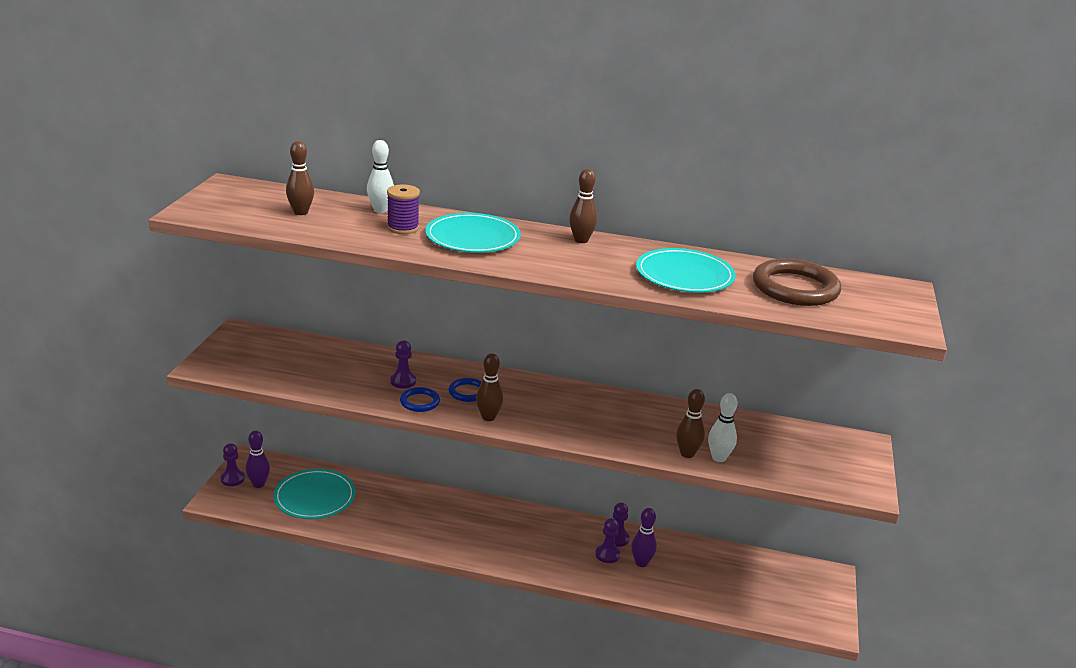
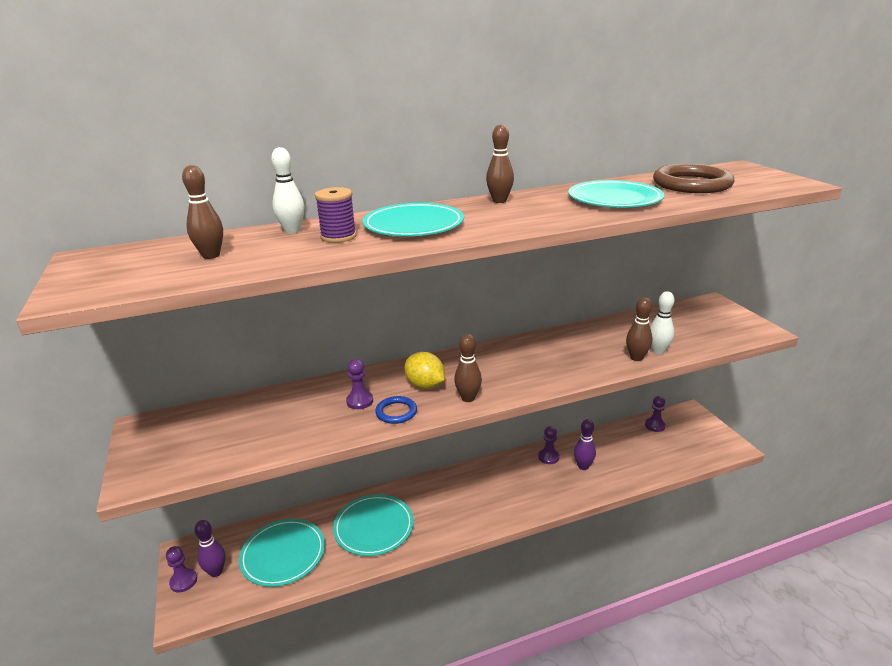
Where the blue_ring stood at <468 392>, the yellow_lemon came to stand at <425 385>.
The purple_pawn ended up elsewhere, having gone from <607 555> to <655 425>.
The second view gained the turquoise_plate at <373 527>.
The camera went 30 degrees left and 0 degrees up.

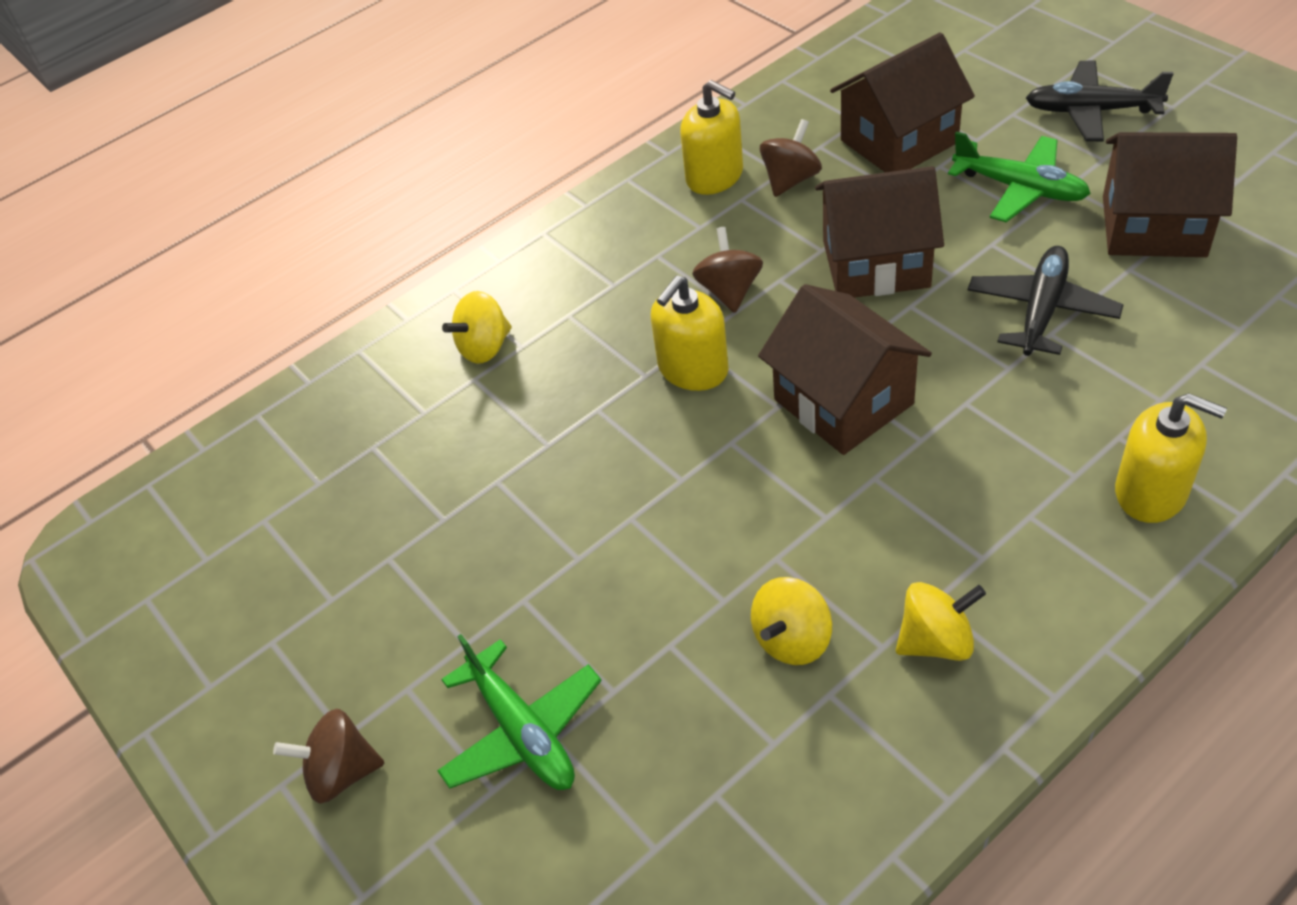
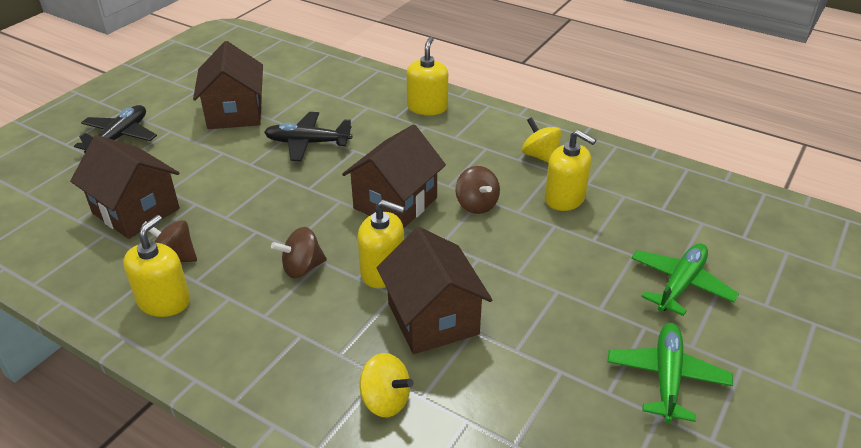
The brown_spinning_top ended up elsewhere, having gone from <341 772> to <476 205>.
Where the yellow_spinning_top stood at <792 639>, the yellow_soap_dispenser came to stand at <564 198>.
The brown_house ended up elsewhere, having gone from <876 263> to <433 318>.
The green_plane ended up elsewhere, having gone from <1020 189> to <666 377>.
The black_plane at <1091 111> ended up facing another way, 150 degrees counterclockwise from before.
The camera went 115 degrees left and 10 degrees down.

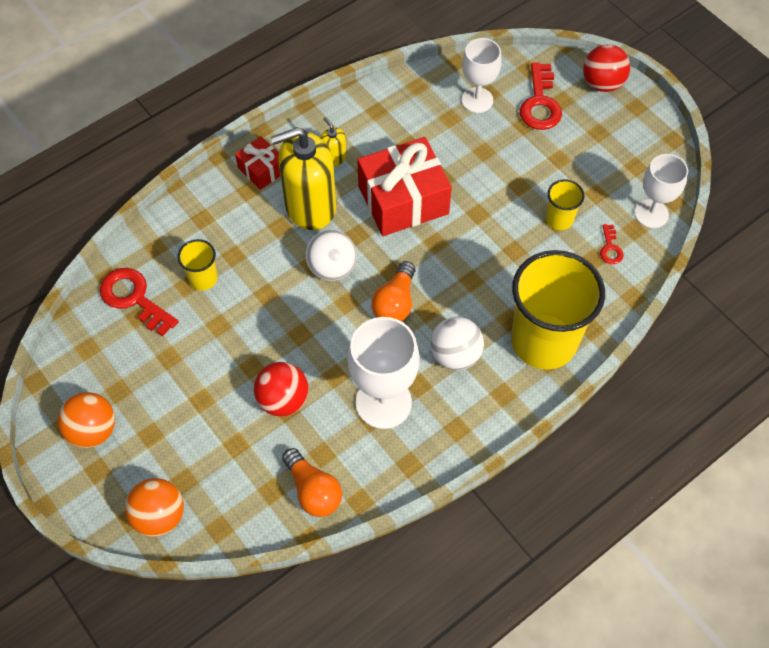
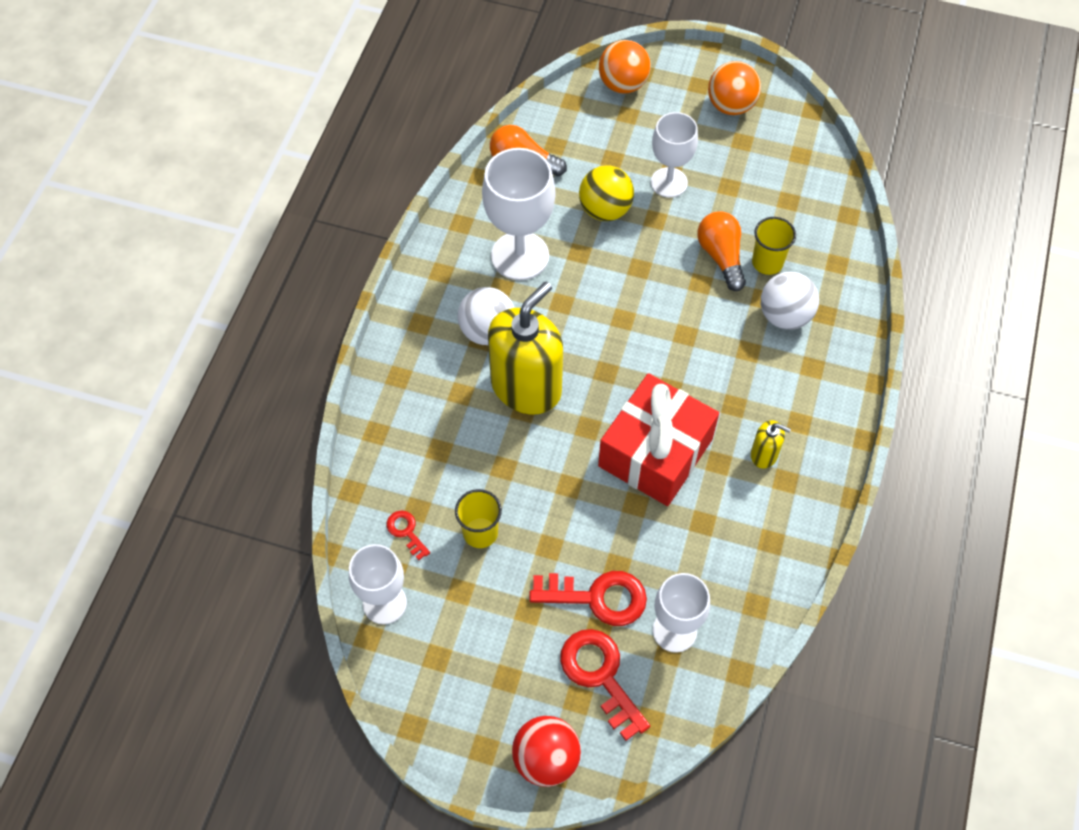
The red_key ended up elsewhere, having gone from <134 299> to <597 597>.
The second view lost the red_gift at <261 170>.
What was the red_ball at <283 400> turned into the yellow_ball at <605 210>.
The yellow_soap_dispenser ended up elsewhere, having gone from <310 206> to <526 387>.
The white_ball ended up elsewhere, having gone from <332 268> to <784 316>.
The orange_light_bulb ended up elsewhere, having gone from <395 303> to <721 256>.
The second view lost the yellow_cup at <544 341>.
The second view gained the white_goblet at <669 182>.
The camera went 145 degrees right and 0 degrees up.

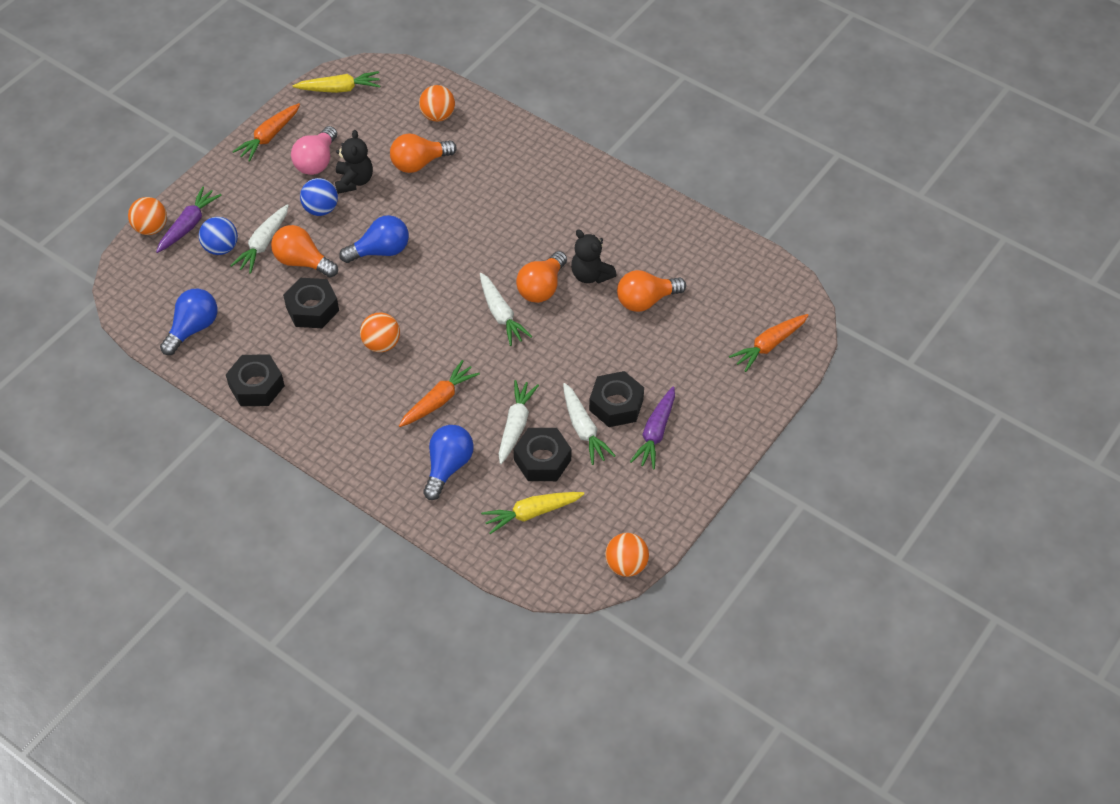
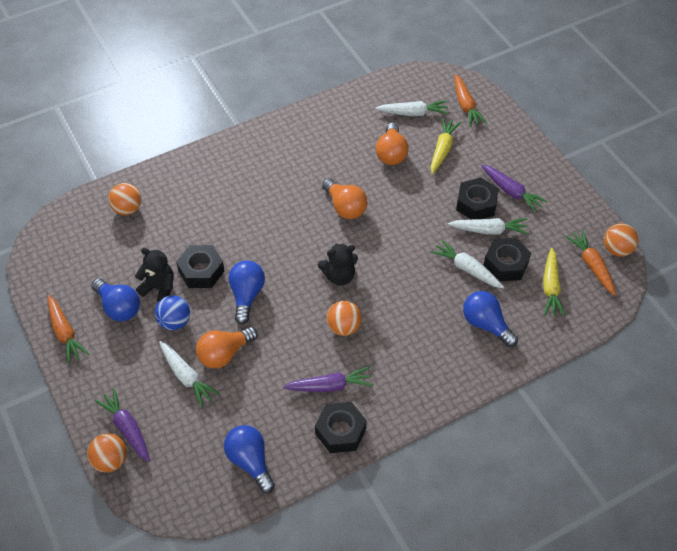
The second view lost the blue_ball at <221 248>.
The black_nut ended up elsewhere, having gone from <312 309> to <201 271>.
What was the pink_light_bulb at <316 161> turned into the blue_light_bulb at <119 307>.
The yellow_carrot ended up elsewhere, having gone from <339 89> to <442 149>.
The second view lost the orange_light_bulb at <419 163>.
The orange_carrot ended up elsewhere, having gone from <439 400> to <591 265>.
The white_carrot ended up elsewhere, having gone from <501 315> to <413 113>.
The black_teddy_bear ended up elsewhere, having gone from <591 275> to <339 276>.
The second view gained the purple_carrot at <330 386>.
The camera went 65 degrees left and 0 degrees up.

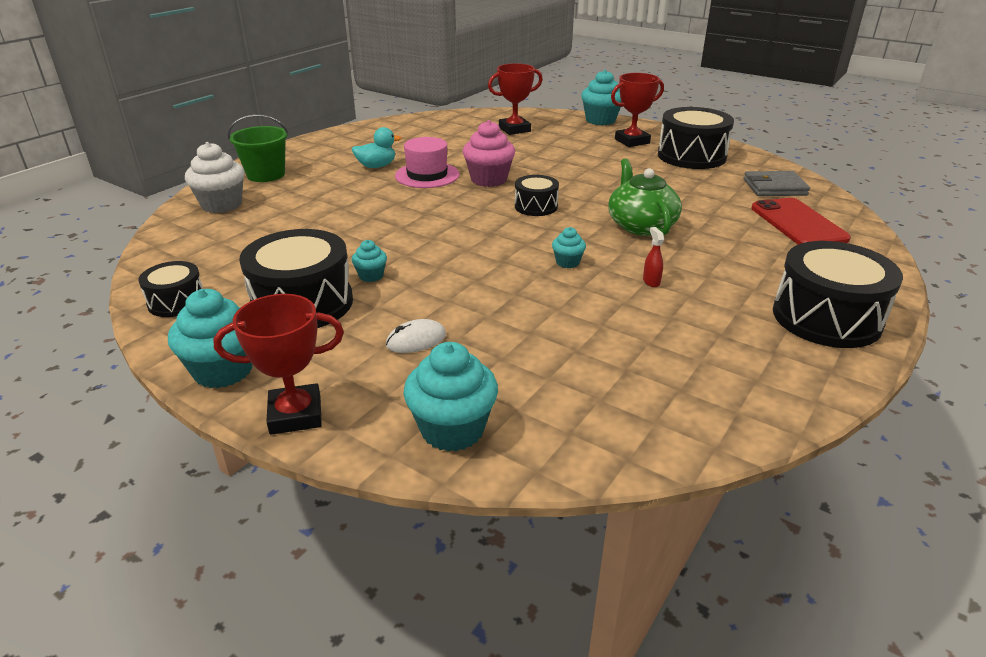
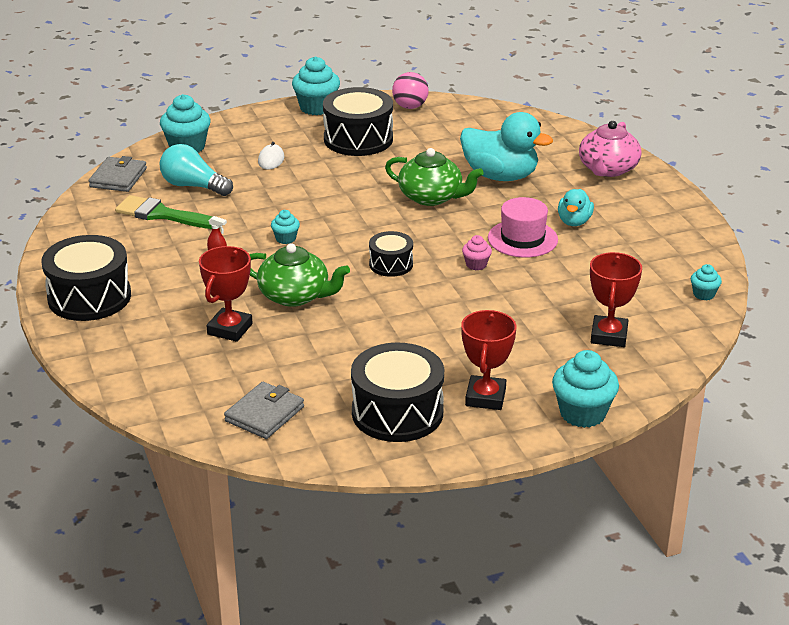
Where the black_drum stood at <177 302>, the pink_ball came to stand at <410 107>.
The second view lost the white_cupcake at <222 205>.
The red_trophy ended up elsewhere, having gone from <295 415> to <230 329>.
Where the green_bucket stood at <266 175>, the pink_teapot came to stand at <608 169>.
The turquoise_cupcake ended up elsewhere, having gone from <371 276> to <704 294>.
The size of the pink_cupcake at <489 179> changed by a factor of 0.52.
The second view lost the red_phone at <798 223>.
The second view gained the grey_wallet at <118 178>.
The second view gained the green_brush at <162 214>.
The second view gained the turquoise_light_bulb at <193 186>.
The second view gained the green_teapot at <431 197>.
The second view gained the turquoise_duck at <500 176>.
The camera went 125 degrees right and 0 degrees up.

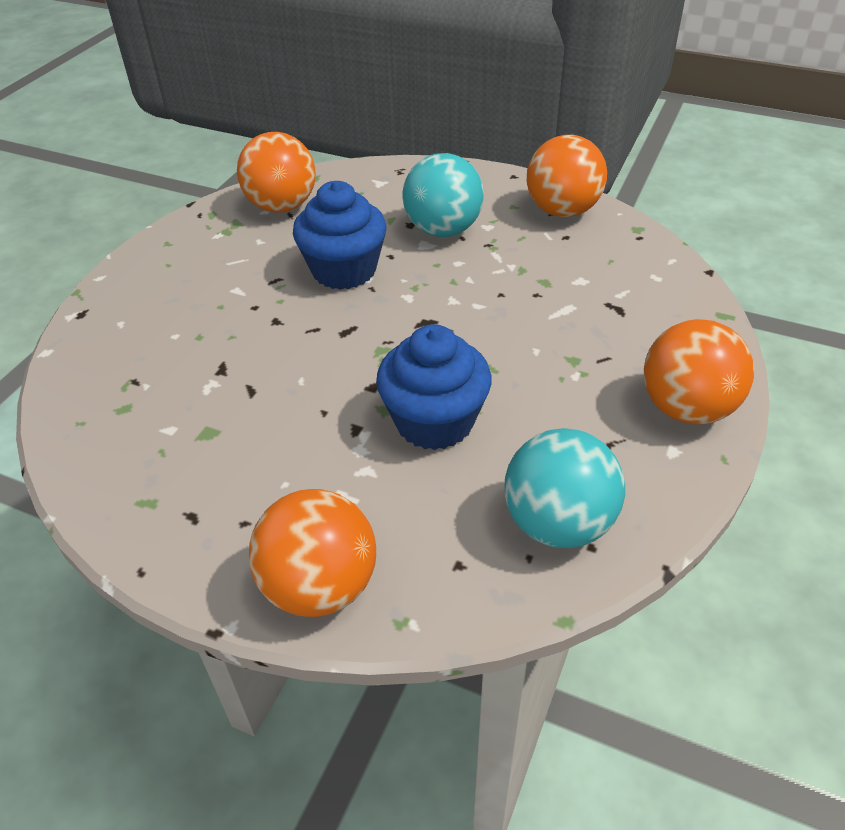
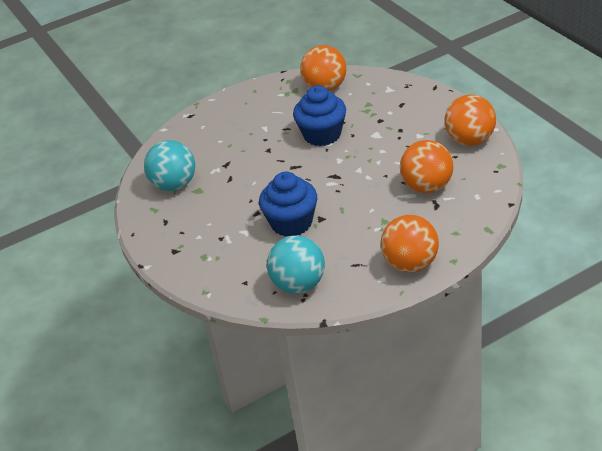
The orange_ball ended up elsewhere, having gone from <320 586> to <427 187>.
The turquoise_ball ended up elsewhere, having gone from <443 230> to <174 185>.
The camera went 40 degrees right and 5 degrees down.

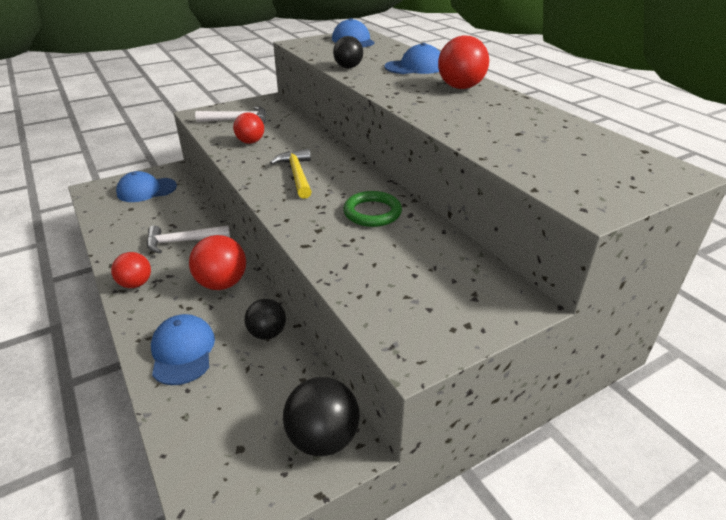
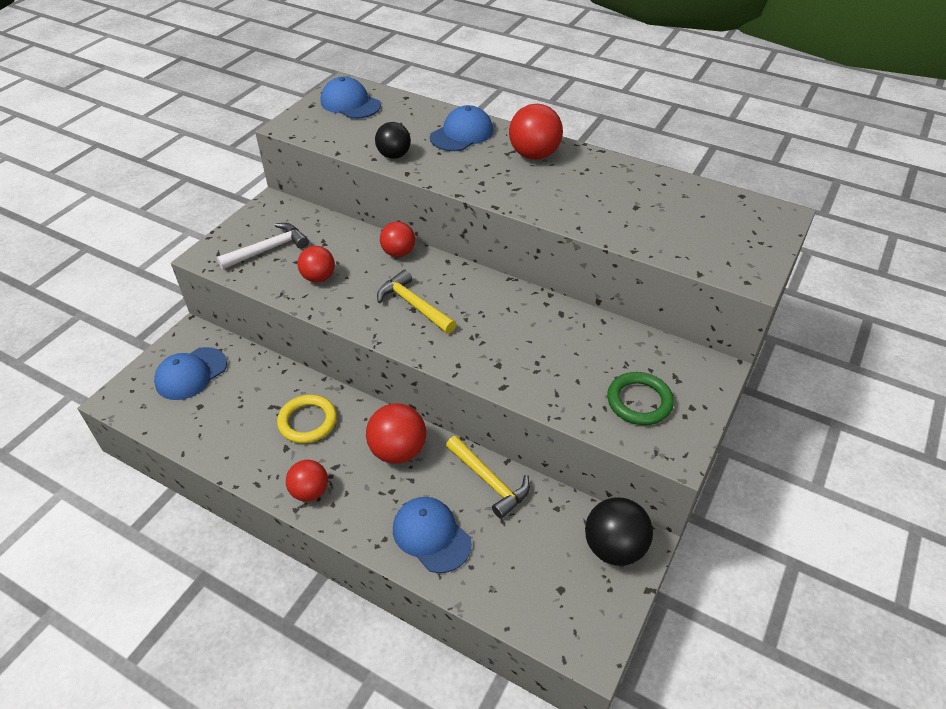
Where the white_hammer stood at <183 241>, the yellow_ring came to stand at <307 421>.
Where the black_ball stood at <267 333>, the yellow_hammer came to stand at <489 481>.
The green_ring ended up elsewhere, having gone from <372 212> to <639 401>.
The second view gained the red_ball at <398 253>.
The camera went 30 degrees left and 10 degrees up.

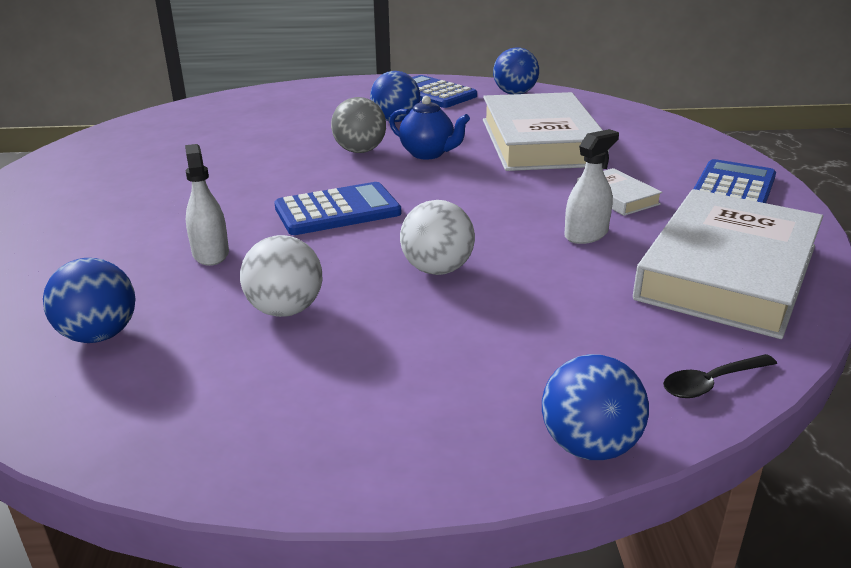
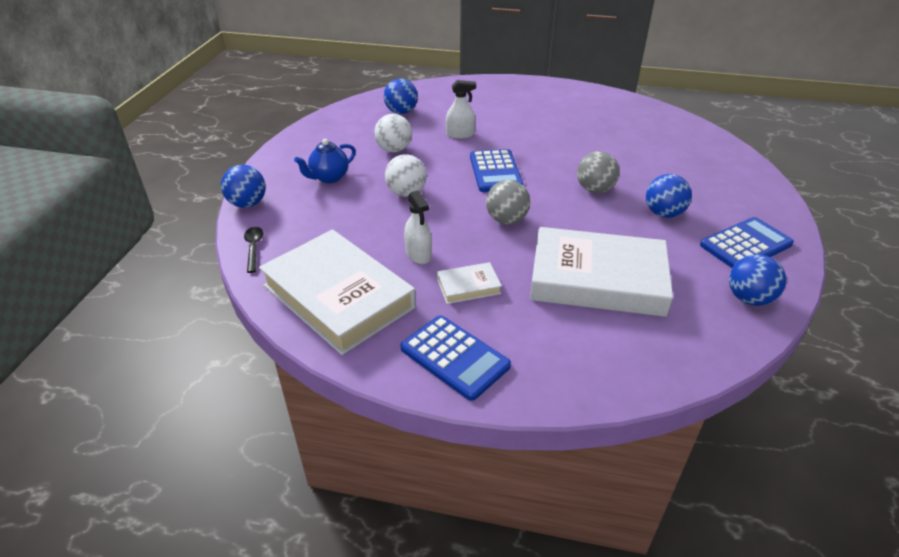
The blue_teapot ended up elsewhere, having gone from <428 154> to <329 178>.
The second view gained the grey_ball at <506 220>.
The camera went 105 degrees right and 10 degrees up.

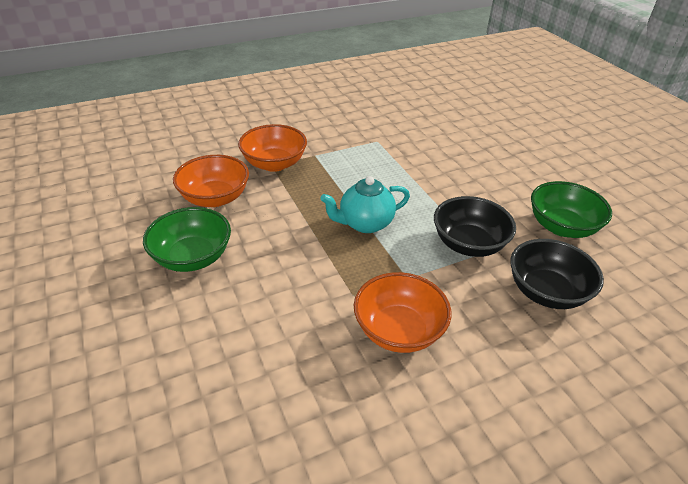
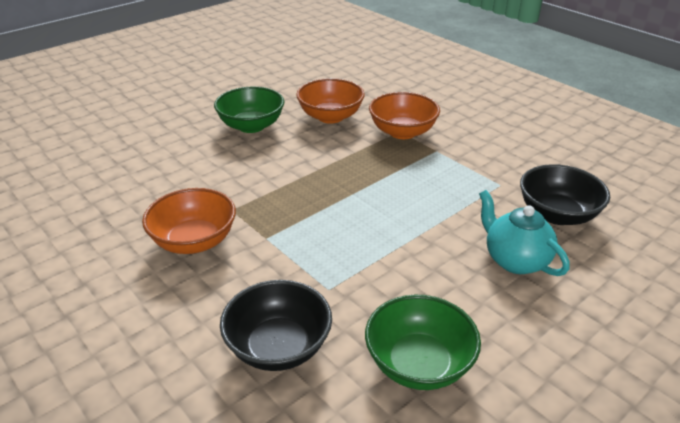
The turquoise_teapot ended up elsewhere, having gone from <365 223> to <515 260>.
The black_bowl ended up elsewhere, having gone from <468 244> to <557 214>.
The camera went 75 degrees right and 5 degrees down.

